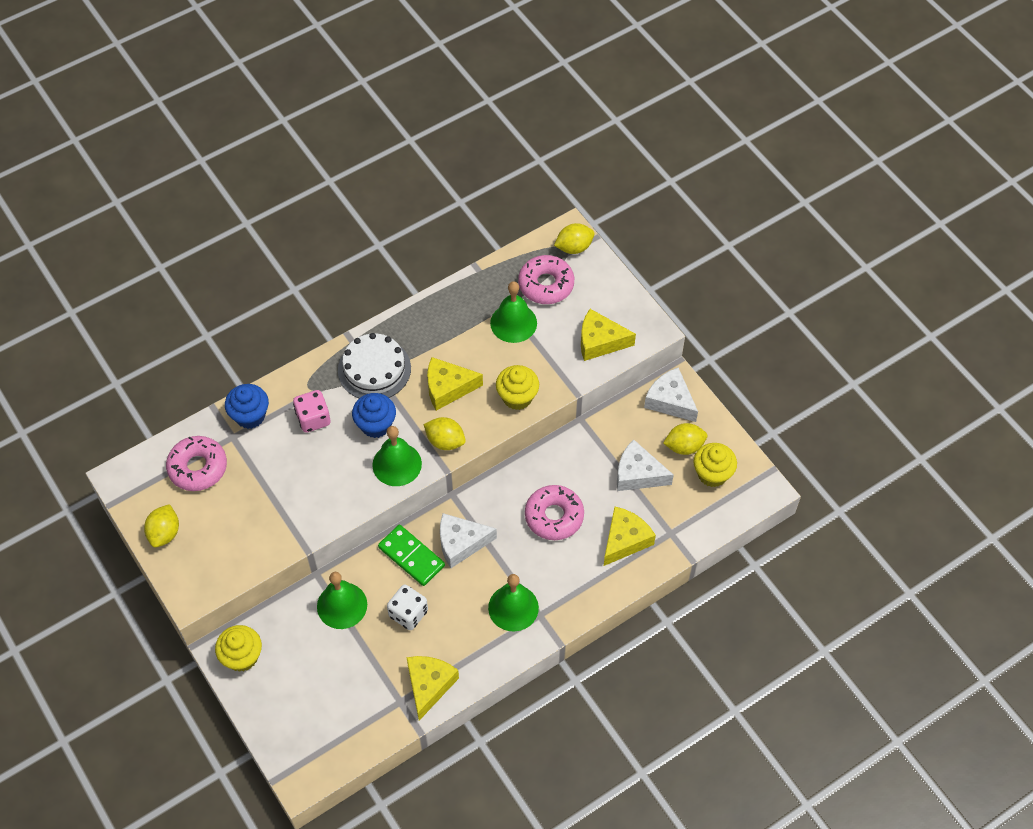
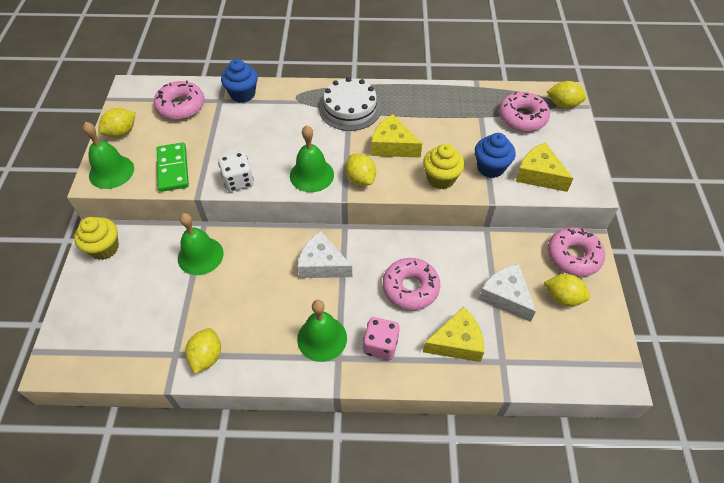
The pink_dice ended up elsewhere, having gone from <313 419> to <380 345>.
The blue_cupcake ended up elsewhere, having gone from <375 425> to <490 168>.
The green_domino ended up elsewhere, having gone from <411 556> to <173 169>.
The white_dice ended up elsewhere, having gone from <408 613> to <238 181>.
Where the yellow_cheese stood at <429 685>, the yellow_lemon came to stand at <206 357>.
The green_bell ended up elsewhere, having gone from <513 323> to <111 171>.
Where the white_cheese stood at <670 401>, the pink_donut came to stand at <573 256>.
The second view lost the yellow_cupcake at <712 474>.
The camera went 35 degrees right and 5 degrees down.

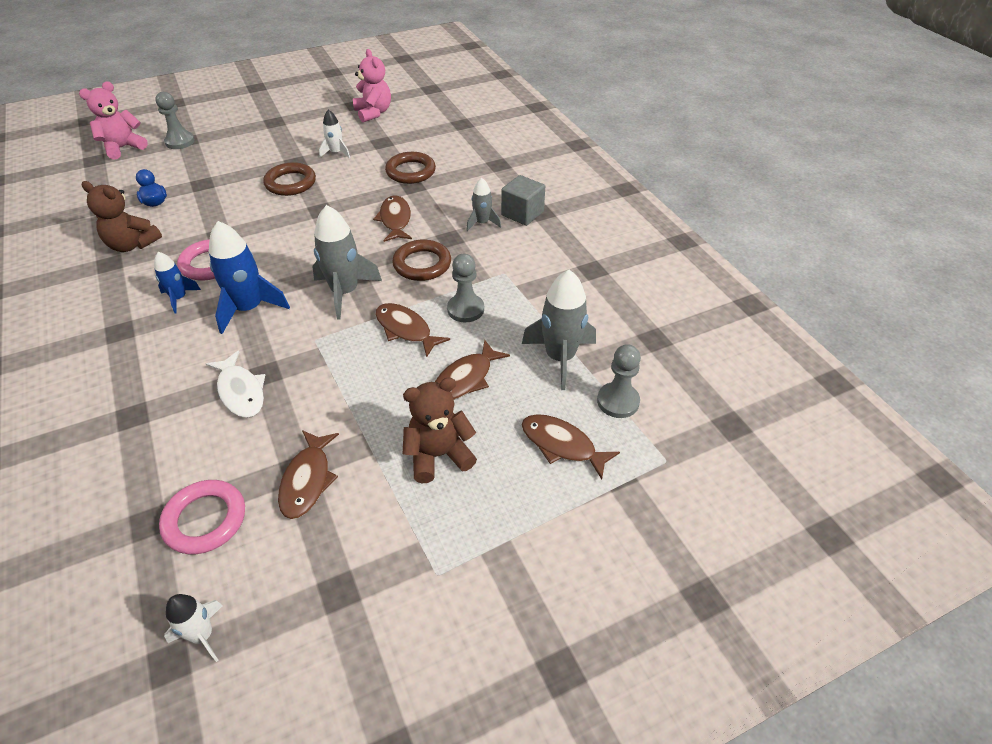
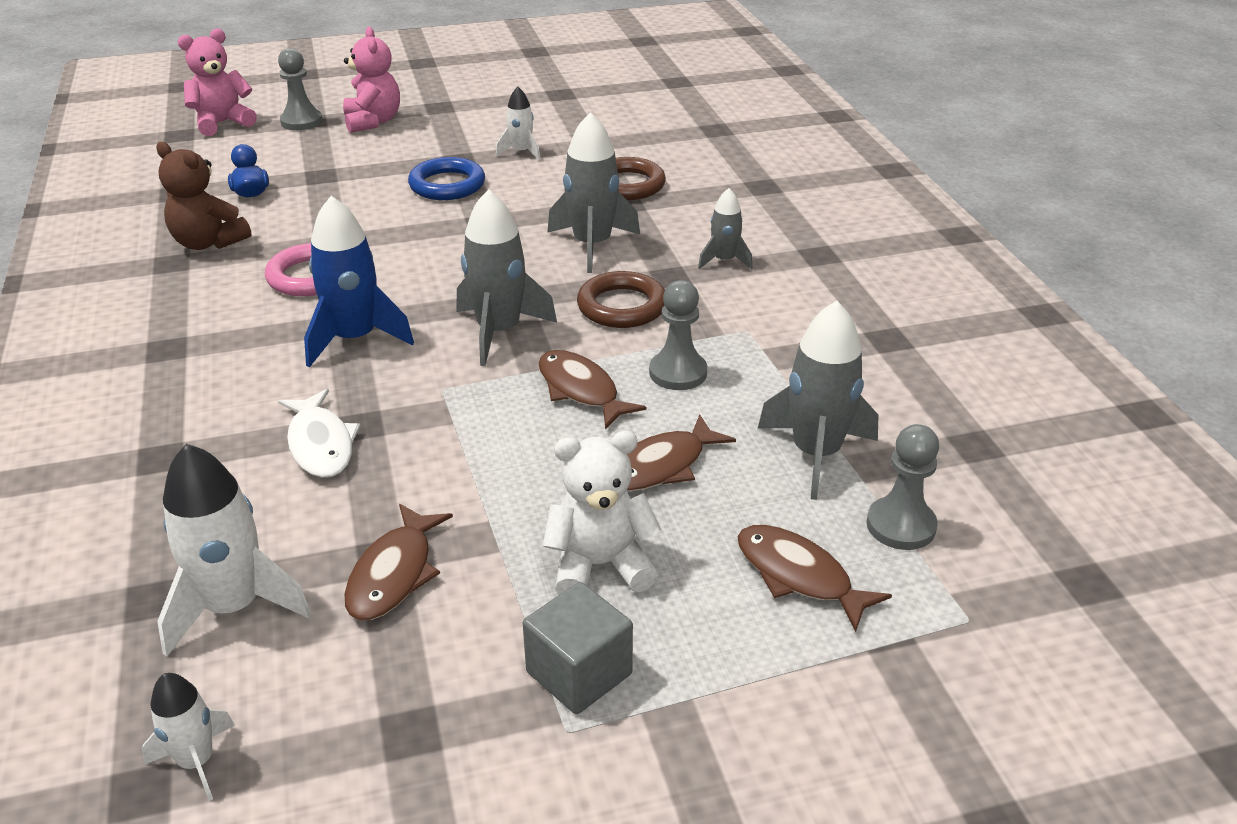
The second view lost the blue_rocket at <179 298>.
Where the pink_ring stood at <205 520>, the white_rocket came to stand at <233 606>.
What was the brown_ring at <290 183> turned into the blue_ring at <447 185>.
The pink_teddy_bear ended up elsewhere, having gone from <373 113> to <373 121>.
Where the brown_fish stood at <395 220>, the grey_rocket came to stand at <592 245>.
What was the brown_teddy_bear at <438 455> turned into the white_teddy_bear at <600 565>.
The grey_cube ended up elsewhere, having gone from <522 213> to <579 673>.
The camera went 10 degrees right and 10 degrees down.

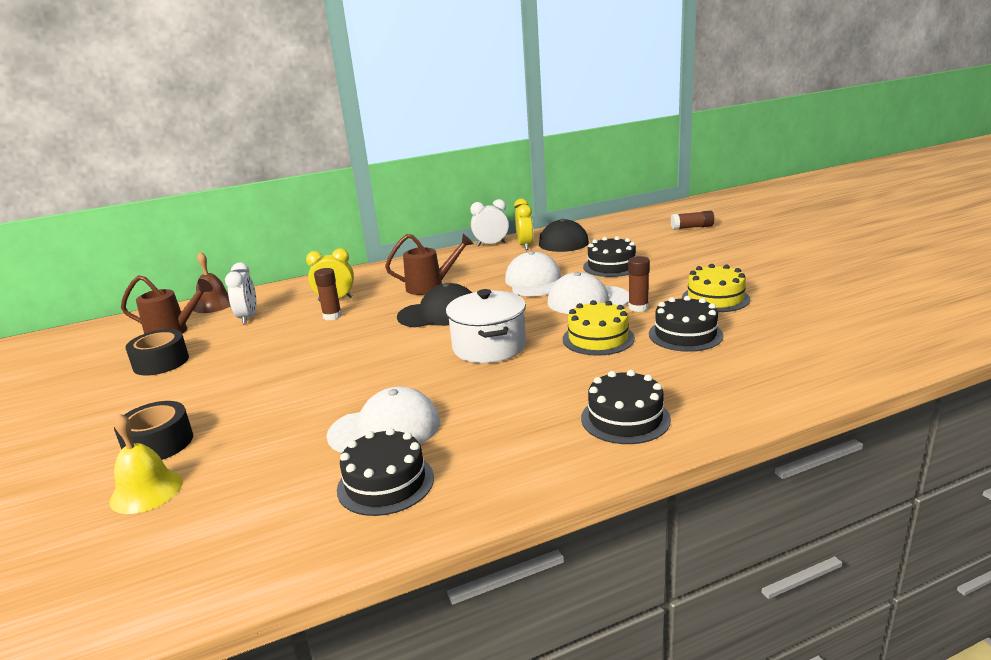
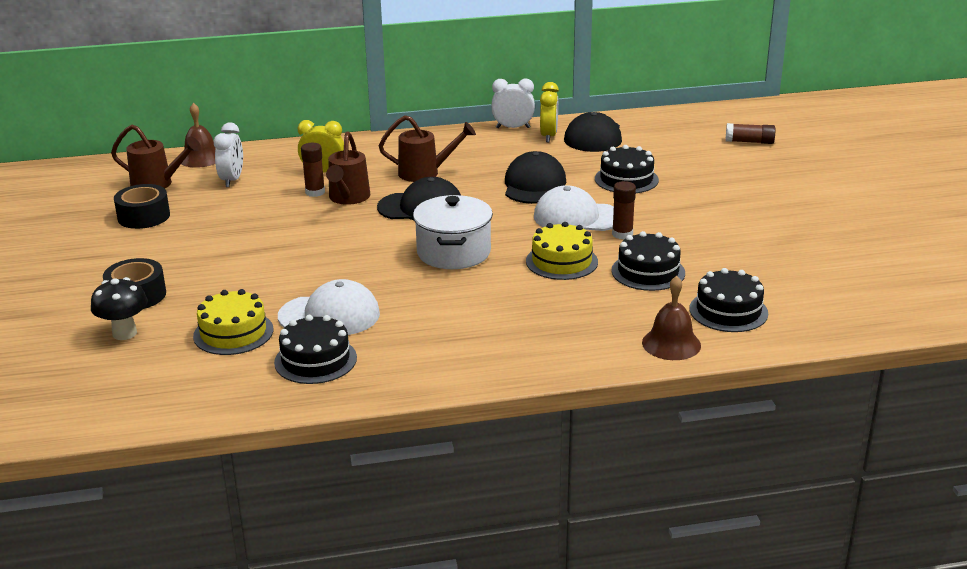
Where the yellow_bell stood at <146 491>, the black_mushroom came to stand at <124 333>.
What was the white_cap at <534 281> turned into the black_cap at <534 185>.
The black_cake ended up elsewhere, having gone from <625 418> to <728 311>.
The yellow_cake ended up elsewhere, having gone from <715 298> to <233 333>.
The second view gained the brown_watering_can at <348 198>.
The second view gained the brown_bell at <671 344>.
The camera went 10 degrees right and 5 degrees up.

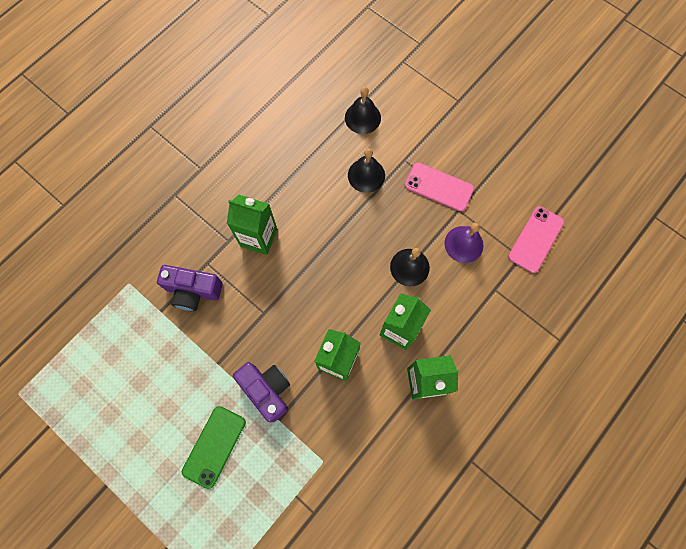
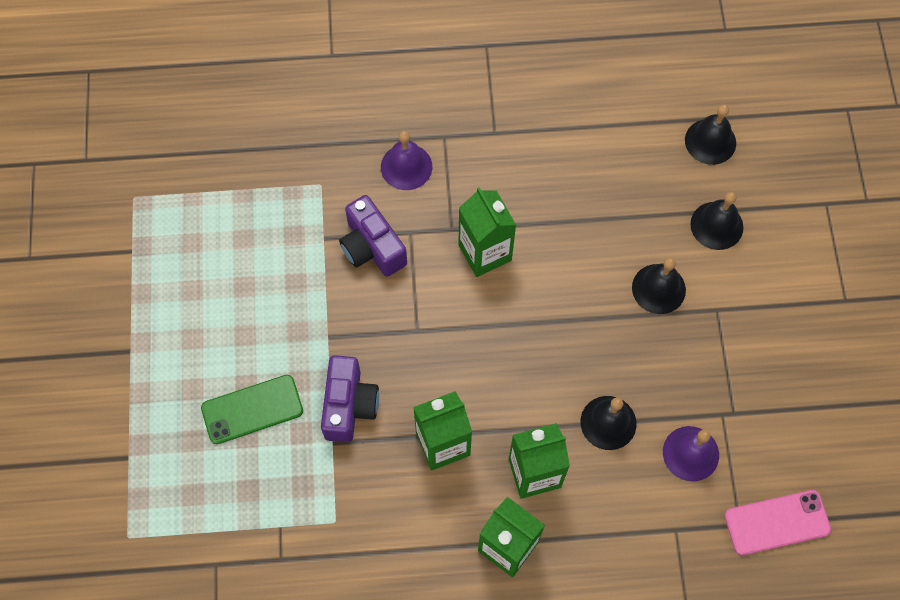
The second view lost the pink_phone at <438 187>.
The second view gained the purple_bell at <406 166>.
The second view gained the black_bell at <710 141>.
The camera went 45 degrees right and 5 degrees down.

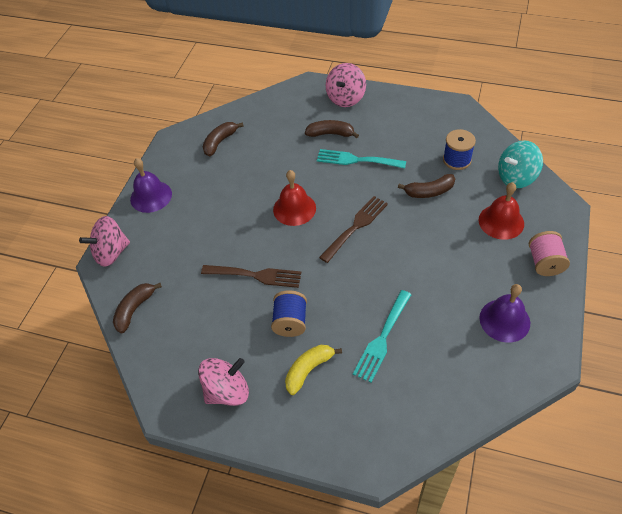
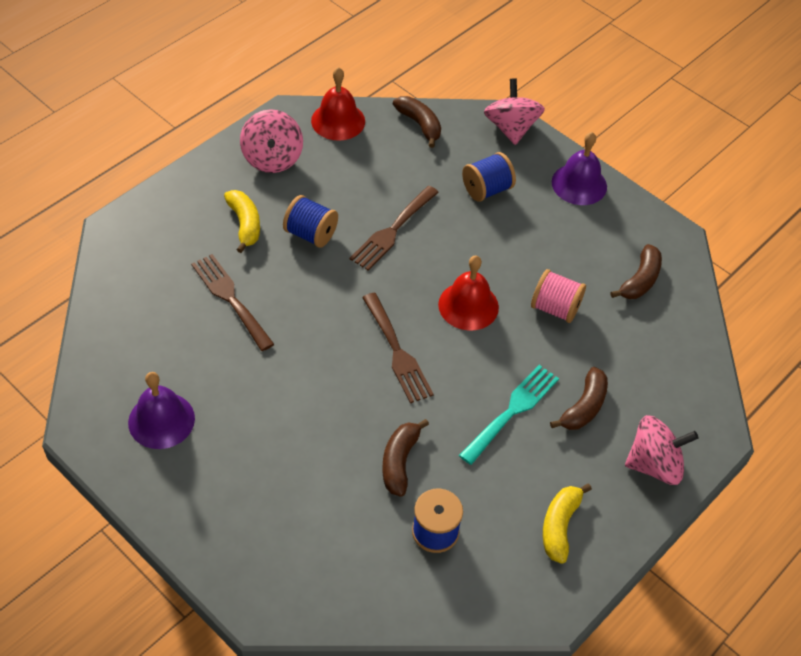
The brown_banana at <220 142> ended up facing another way, 60 degrees clockwise from before.
The pink_spinning_top at <345 98> ended up facing another way, 120 degrees clockwise from before.
What was the turquoise_fork at <382 339> turned into the brown_fork at <230 298>.
The red_bell ended up elsewhere, having gone from <501 221> to <338 121>.
The second view lost the turquoise_spinning_top at <516 177>.
The pink_spool ended up elsewhere, having gone from <545 263> to <555 308>.
The second view gained the blue_spool at <486 190>.
The second view gained the yellow_banana at <560 526>.
The camera went 110 degrees right and 0 degrees up.

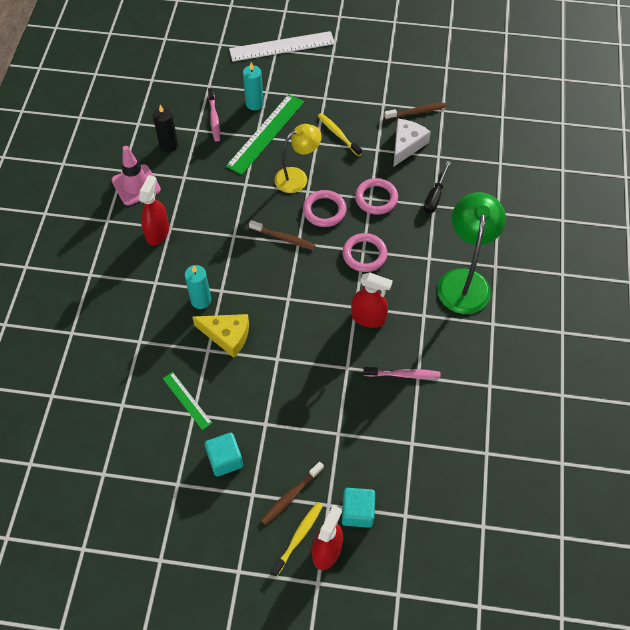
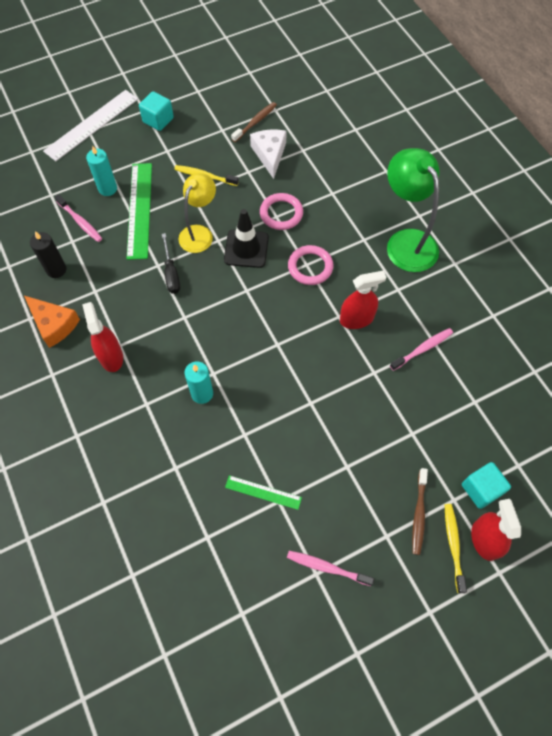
Where the pink_traffic_cone stood at <136 185>, the orange_cheese came to stand at <54 324>.
The second view lost the yellow_cheese at <227 336>.
The turquoise_cube ended up elsewhere, having gone from <225 459> to <158 120>.
The second view lost the brown_toothbrush at <283 238>.
Where the pink_ring stood at <324 210>, the black_traffic_cone came to stand at <246 249>.
The black_screwdriver ended up elsewhere, having gone from <435 196> to <171 273>.
The second view gained the pink_toothbrush at <327 567>.
The camera went 35 degrees left and 5 degrees up.

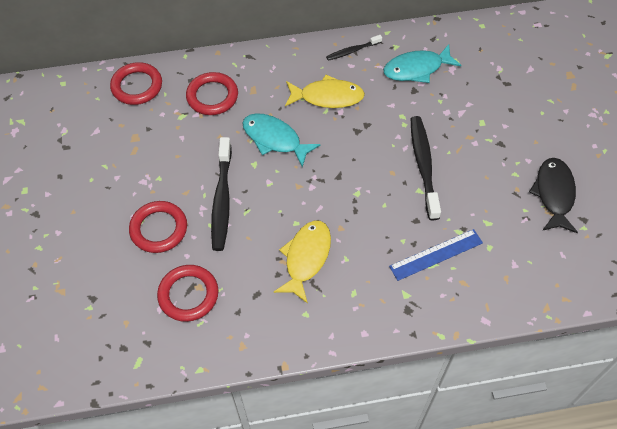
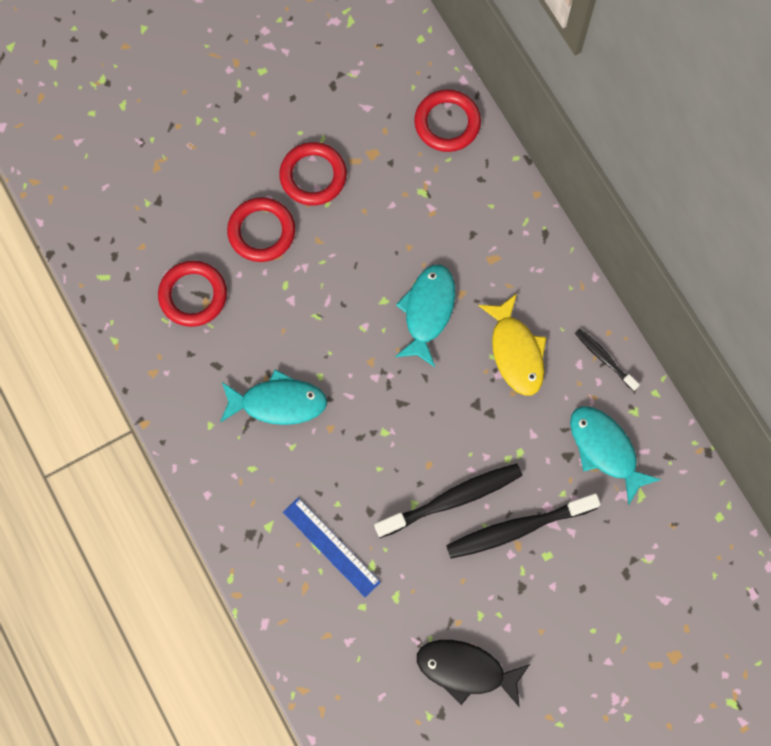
The red_ring ended up elsewhere, having gone from <212 96> to <313 176>.
The black_toothbrush ended up elsewhere, having gone from <222 200> to <517 528>.
What was the yellow_fish at <306 258> turned into the turquoise_fish at <278 403>.
The black_fish at <554 194> ended up facing another way, 150 degrees counterclockwise from before.
The camera went 70 degrees right and 15 degrees up.

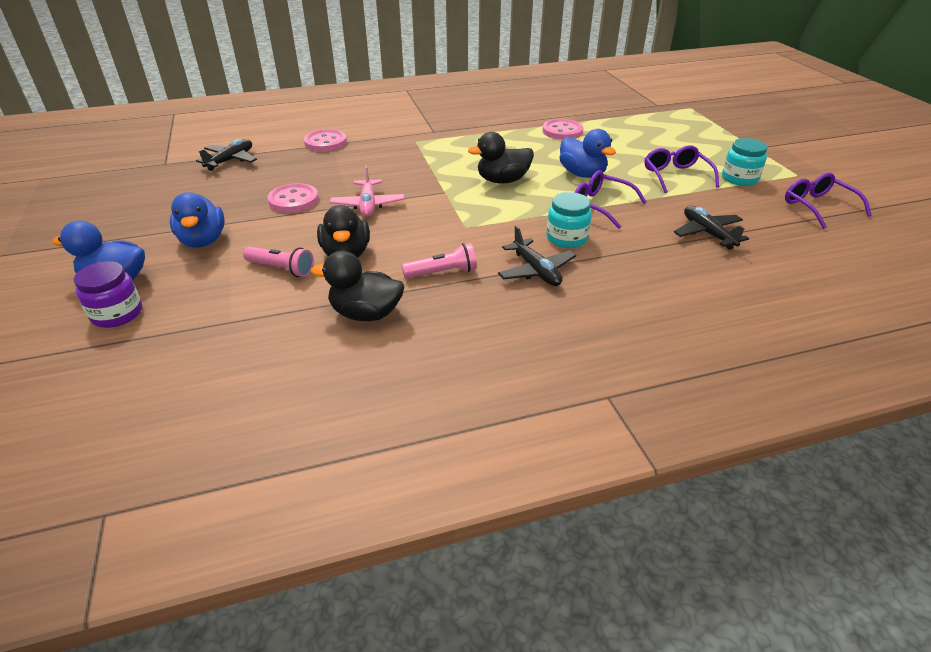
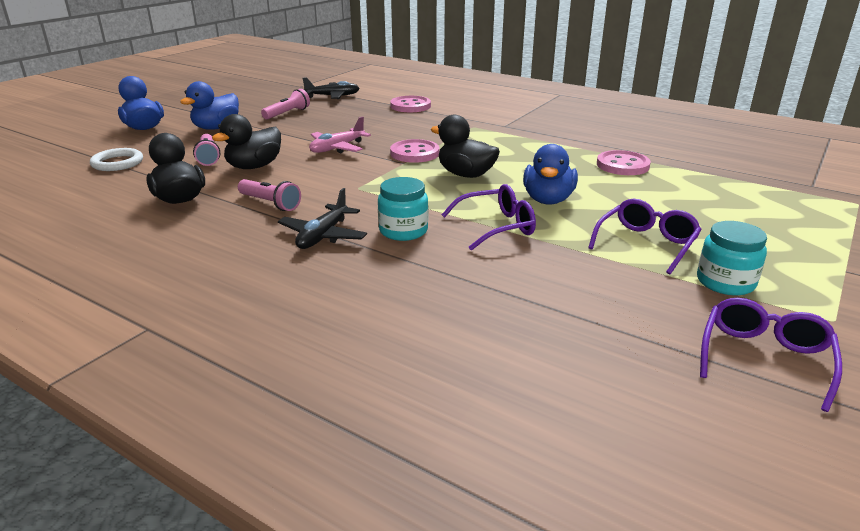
The second view lost the purple_jar at <117 314>.
The pink_button ended up elsewhere, having gone from <293 200> to <414 153>.
The purple_glasses at <600 206> ended up facing another way, 75 degrees clockwise from before.
The second view lost the black_plane at <707 233>.
The second view gained the white_ring at <117 163>.
The second view gained the pink_flashlight at <287 113>.
The camera went 50 degrees right and 10 degrees down.

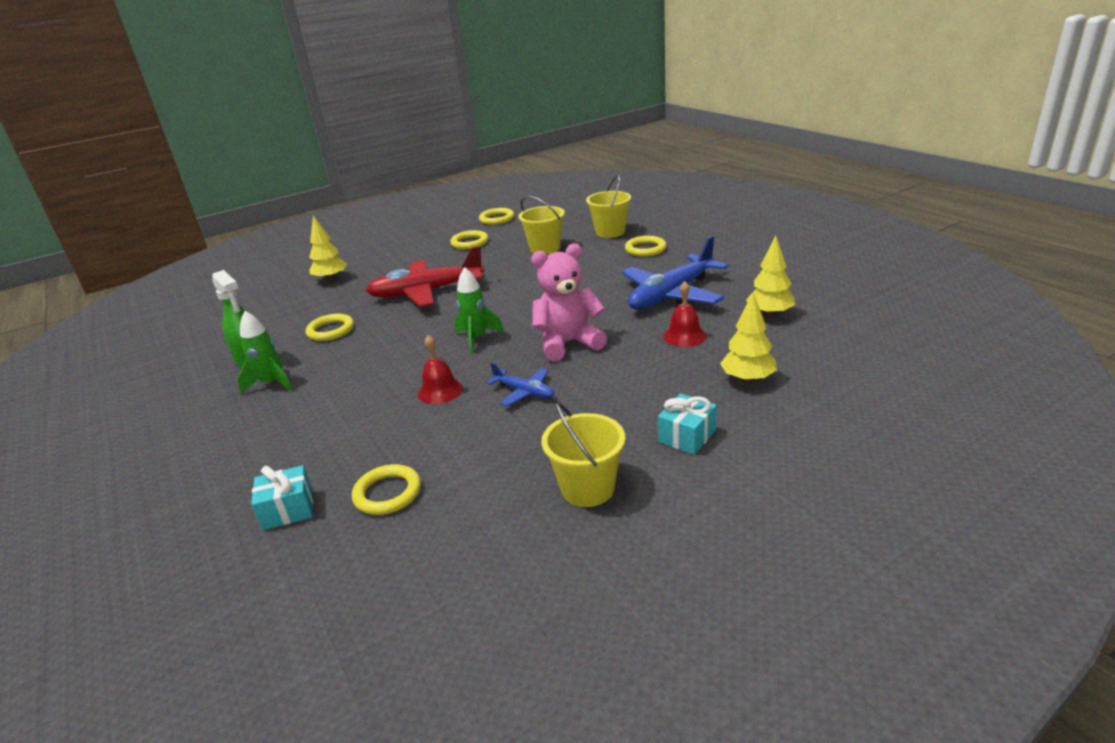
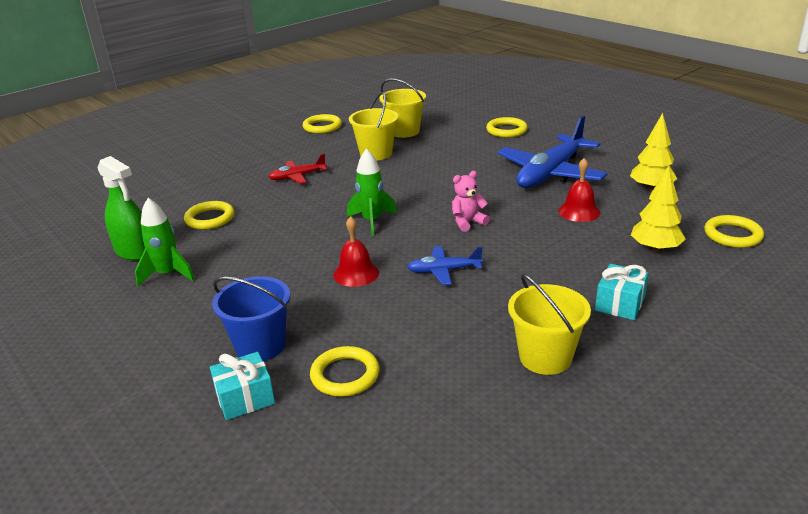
The second view lost the yellow_tree at <331 279>.
The size of the red_plane at <426 292> changed by a factor of 0.49.
The yellow_ring ended up elsewhere, having gone from <497 219> to <732 235>.
The blue_plane at <524 392> ended up facing another way, 150 degrees clockwise from before.
The size of the pink_teddy_bear at <568 343> changed by a factor of 0.54.
The yellow_bucket ended up elsewhere, having gone from <610 232> to <376 153>.
The second view gained the blue_bucket at <260 346>.
The camera went 10 degrees left and 0 degrees up.

